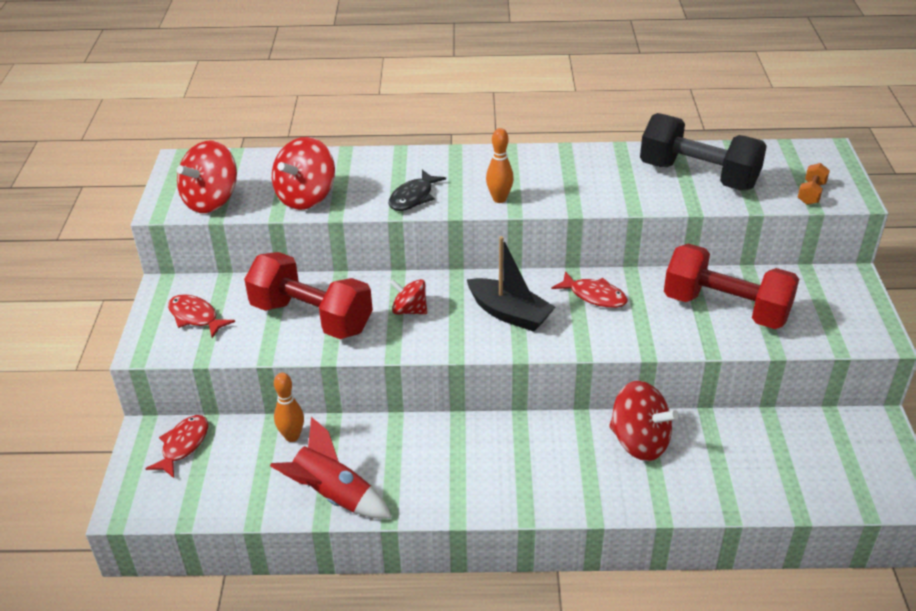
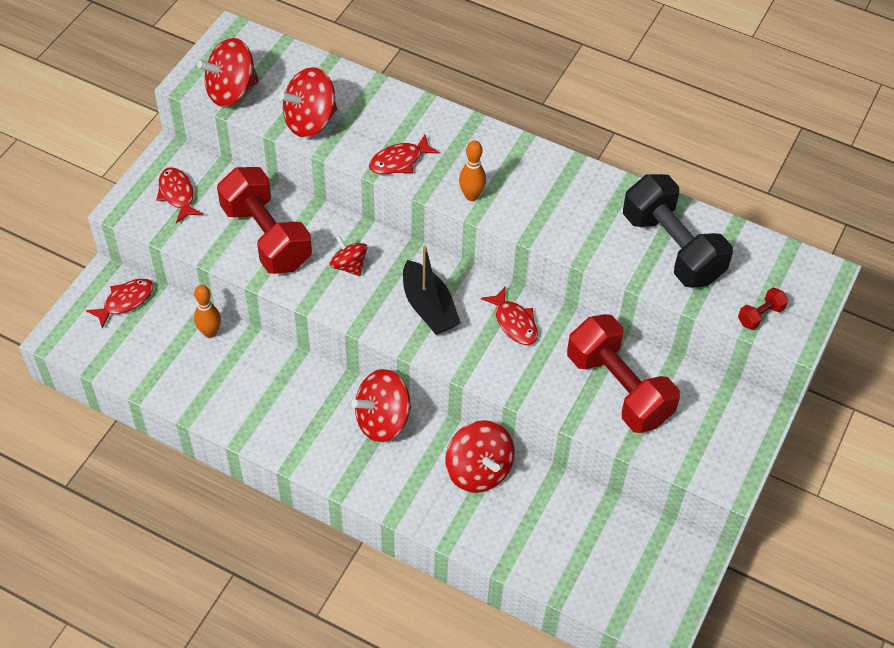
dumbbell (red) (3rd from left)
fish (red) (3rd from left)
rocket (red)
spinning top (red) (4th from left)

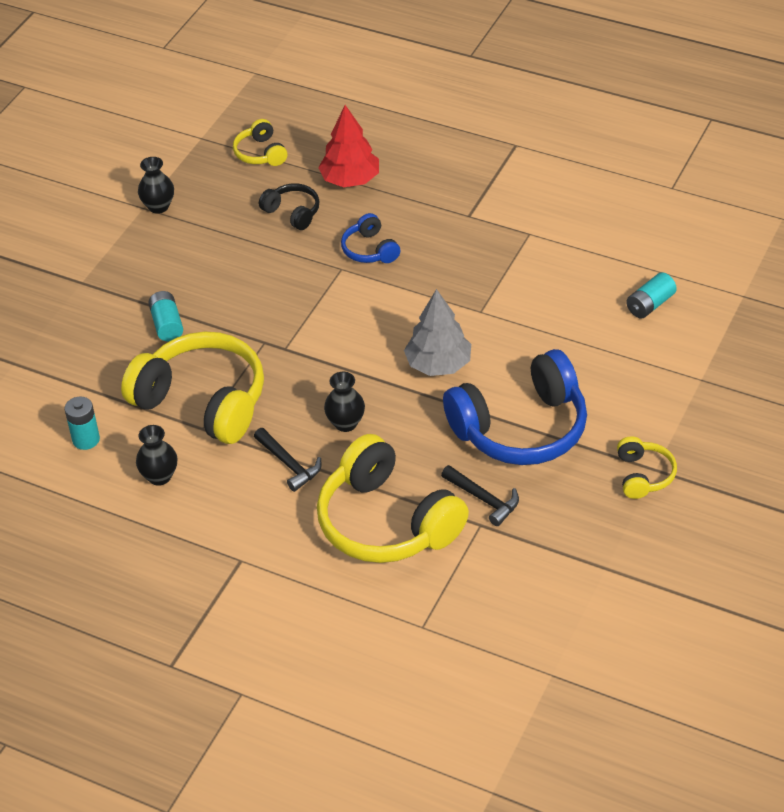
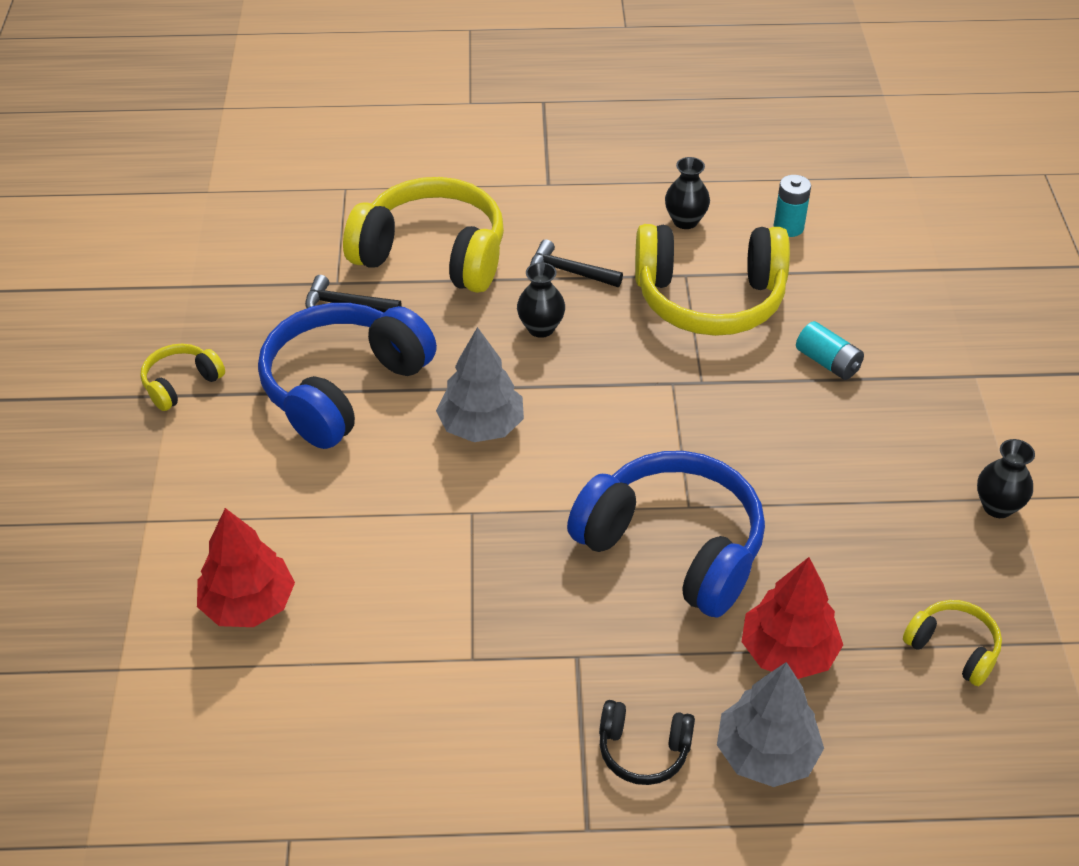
headphones (black)
headphones (blue) (2nd from left)
tree (red) (1st from left)
headphones (yellow) (1st from left)
tree (grey) (2nd from left)

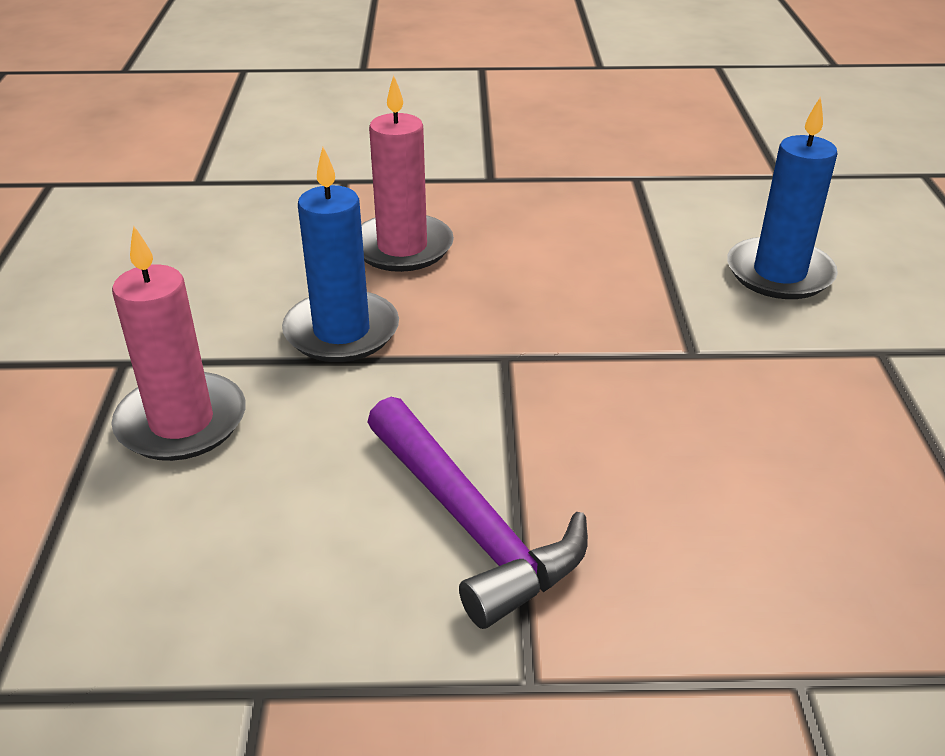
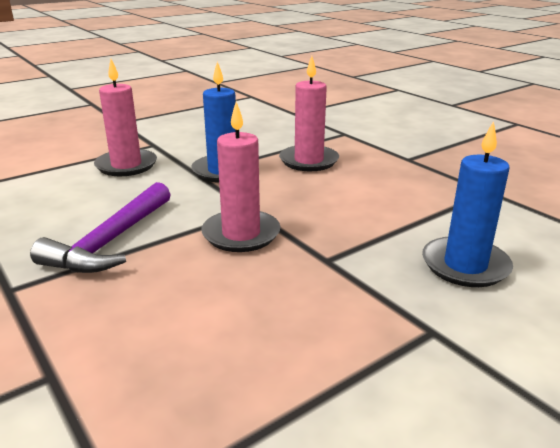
candle (pink) (2nd from left)

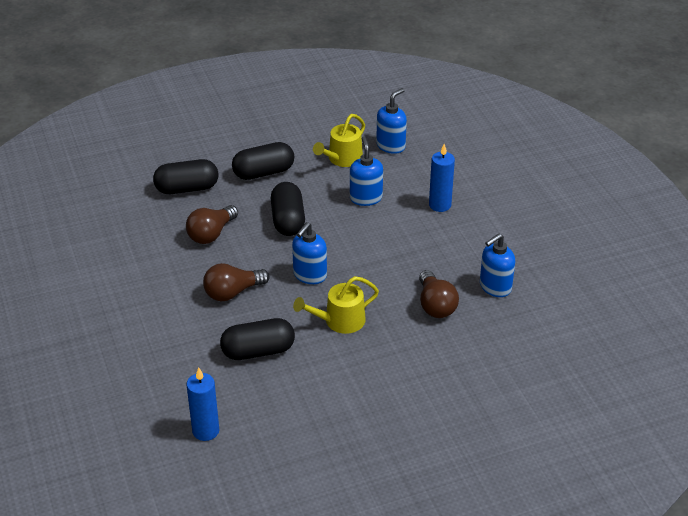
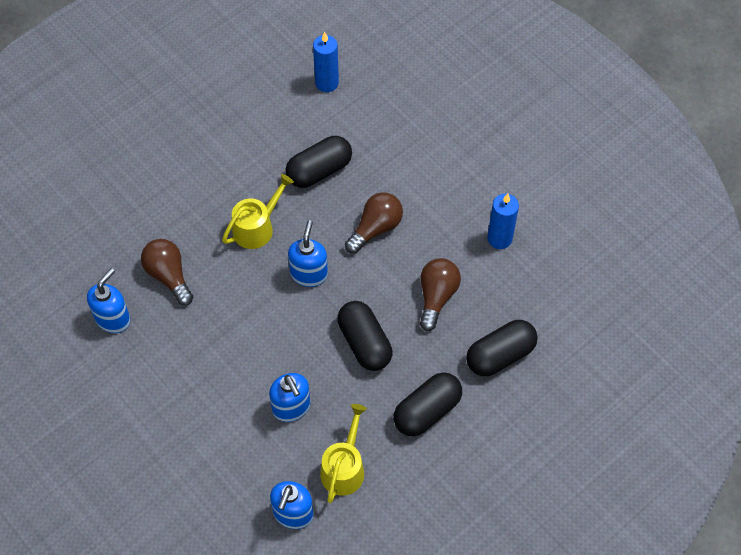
candle (blue) (2nd from left)

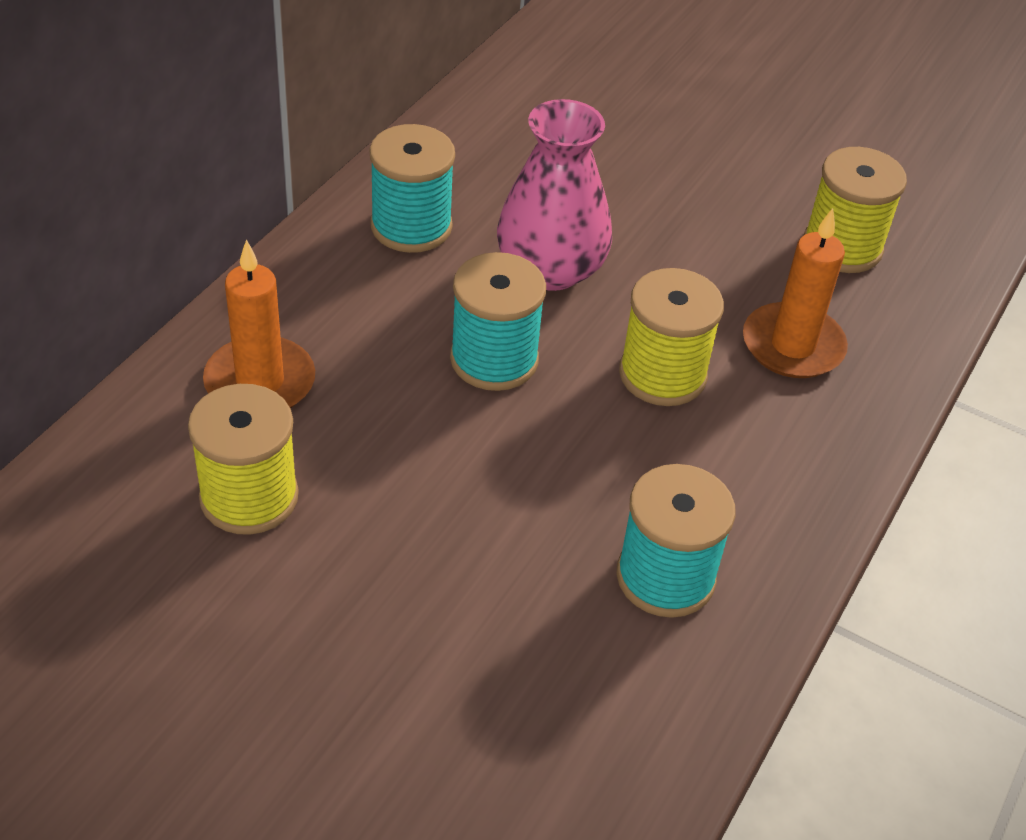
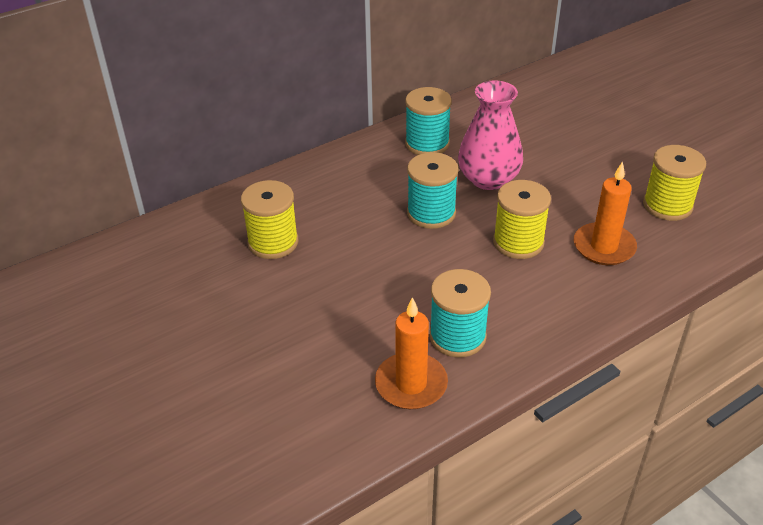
candle (orange) (1st from left)

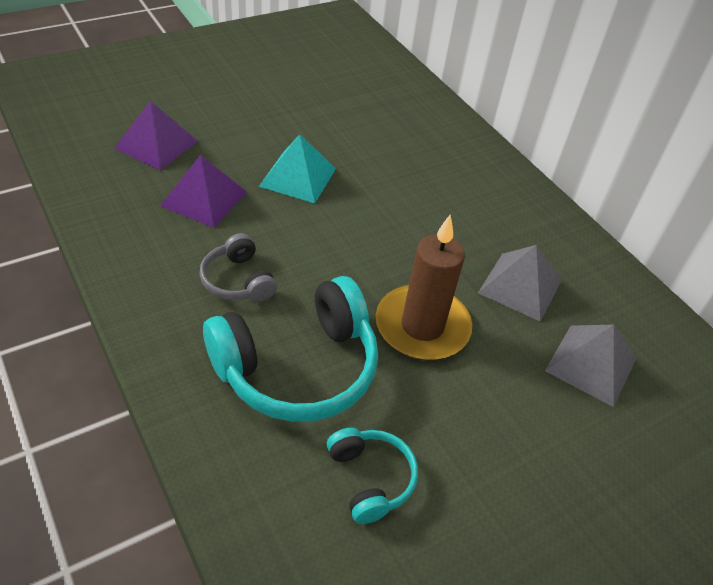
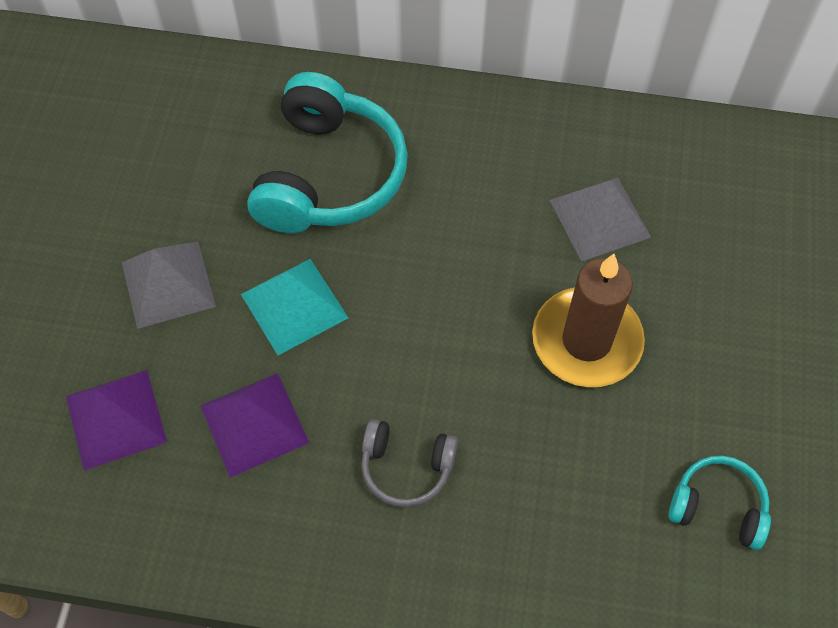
headphones (turquoise) (1st from left)
pyramid (grey) (1st from left)

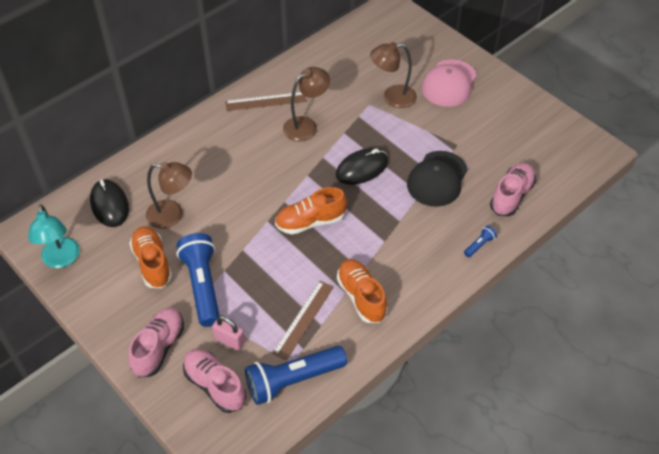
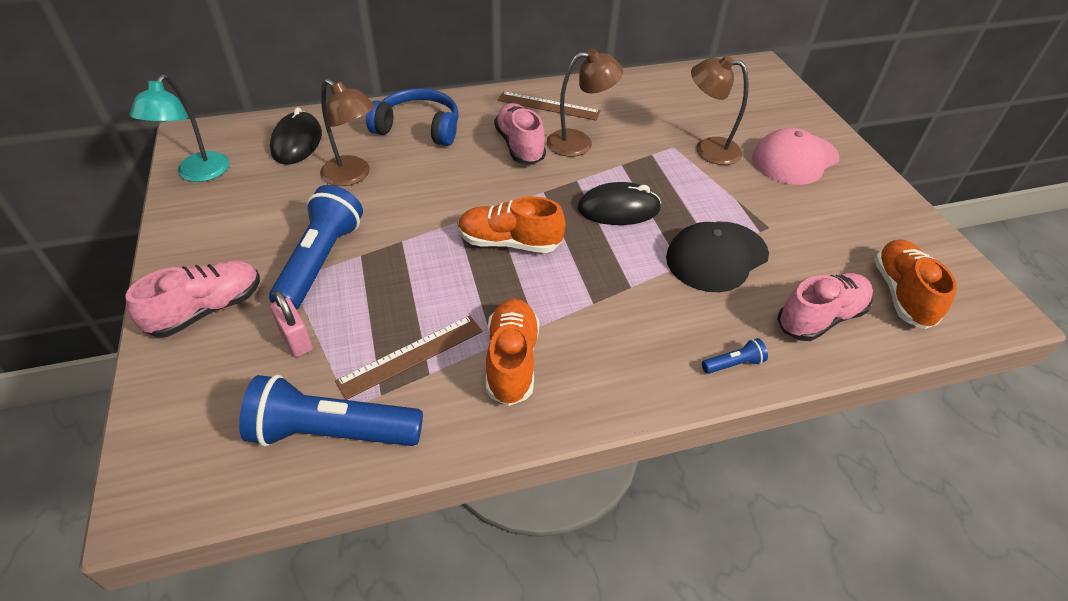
shoe (orange) (3rd from left)
shoe (pink) (2nd from left)
headphones (blue)

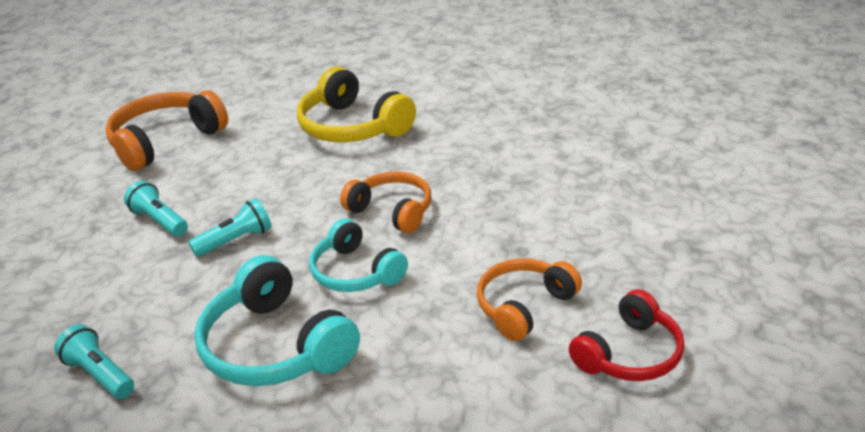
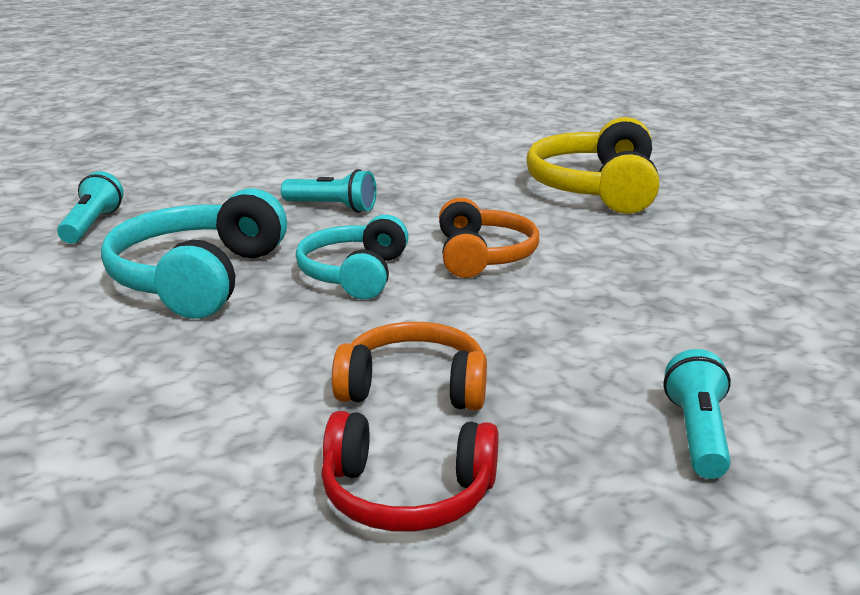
headphones (orange) (1st from left in the first image)
flashlight (turquoise) (3rd from left)

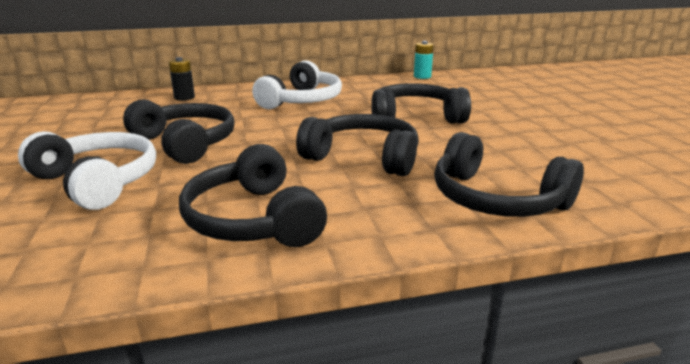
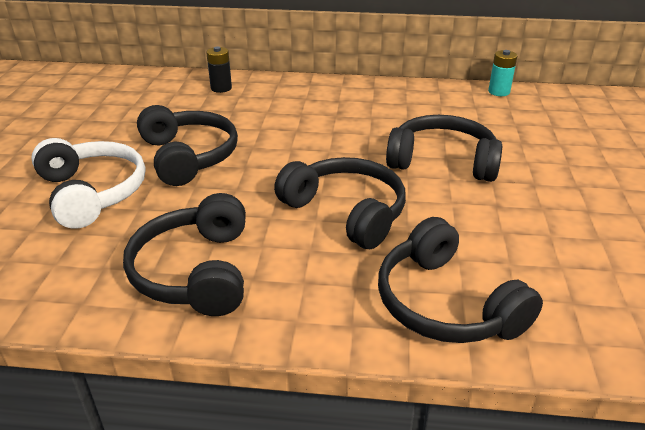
headphones (white) (2nd from left in the first image)

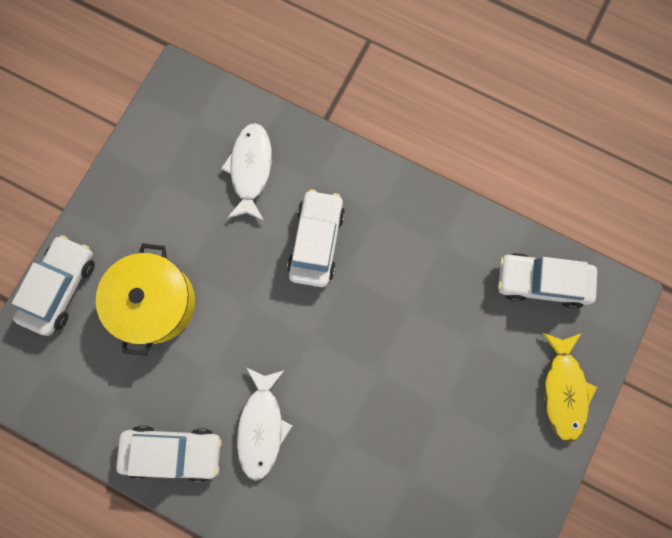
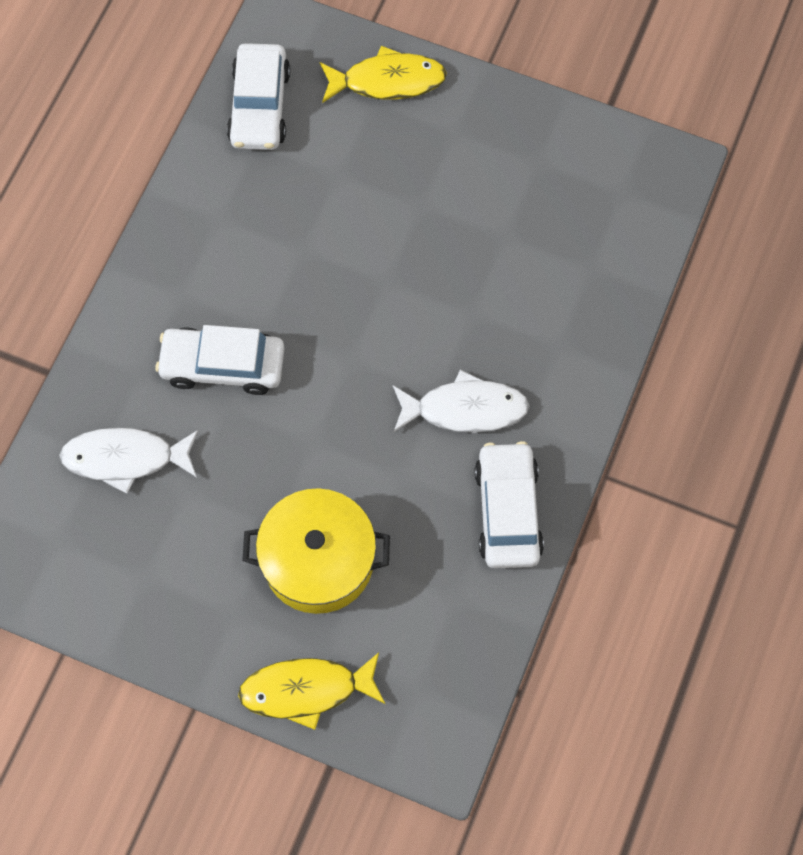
fish (yellow) (1st from left)

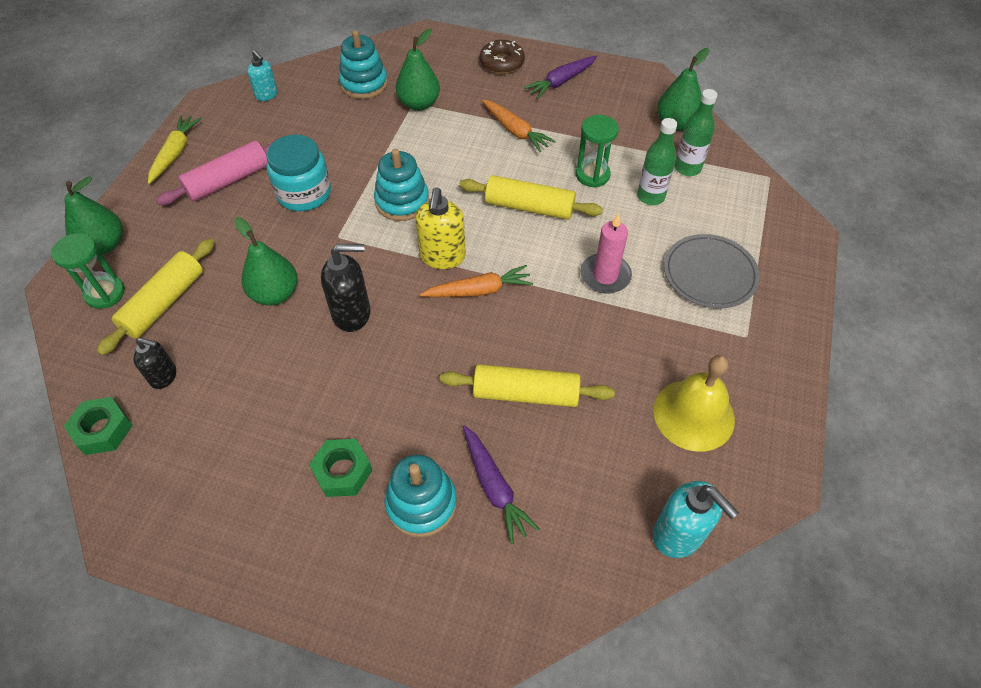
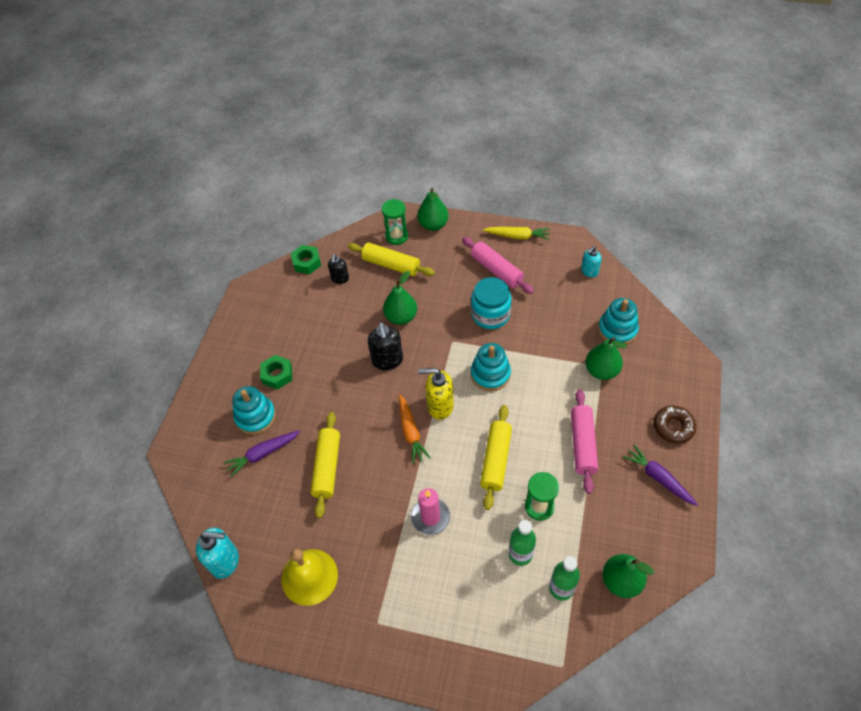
rolling pin (pink) (2nd from left)
plate (grey)
soap dispenser (turquoise) (1st from left)

